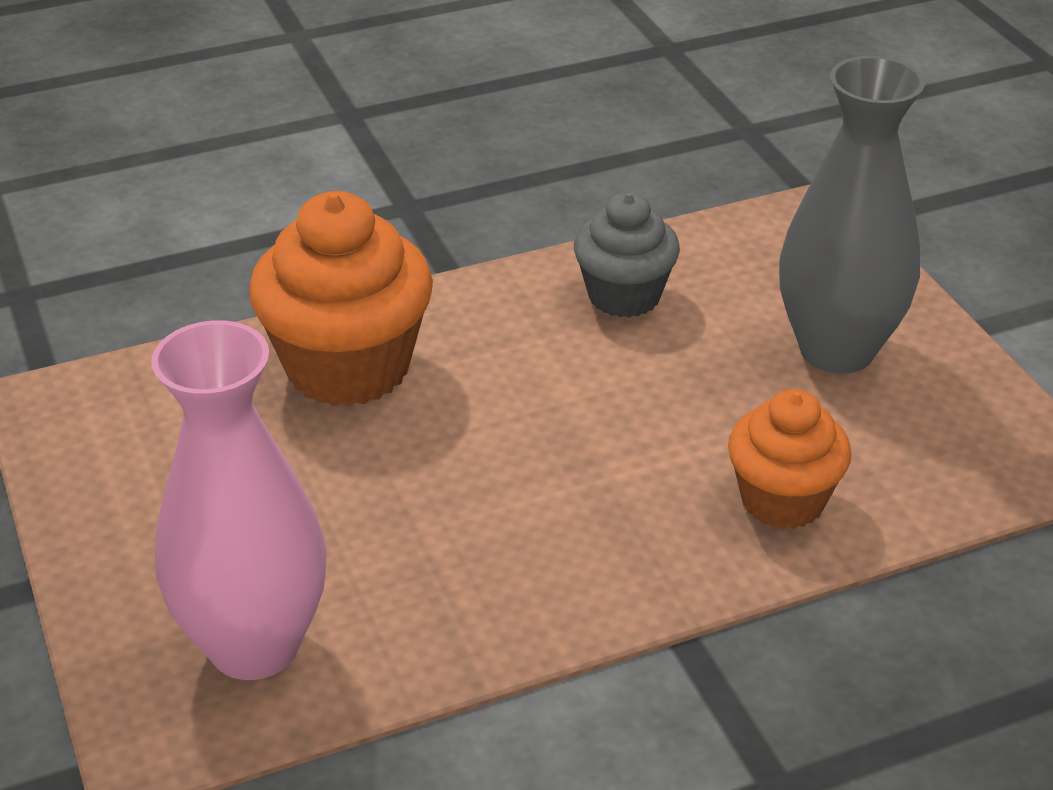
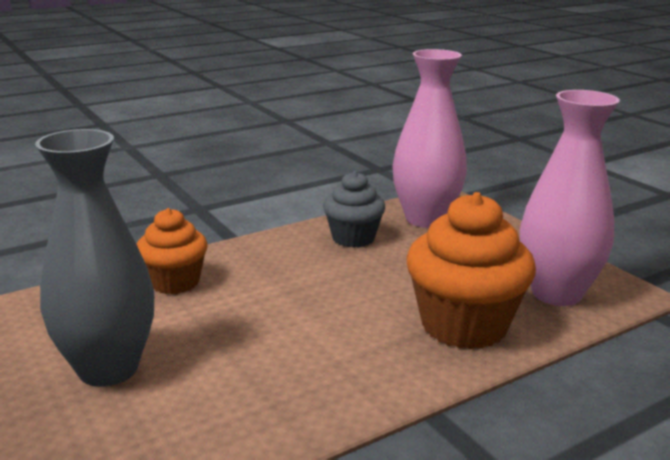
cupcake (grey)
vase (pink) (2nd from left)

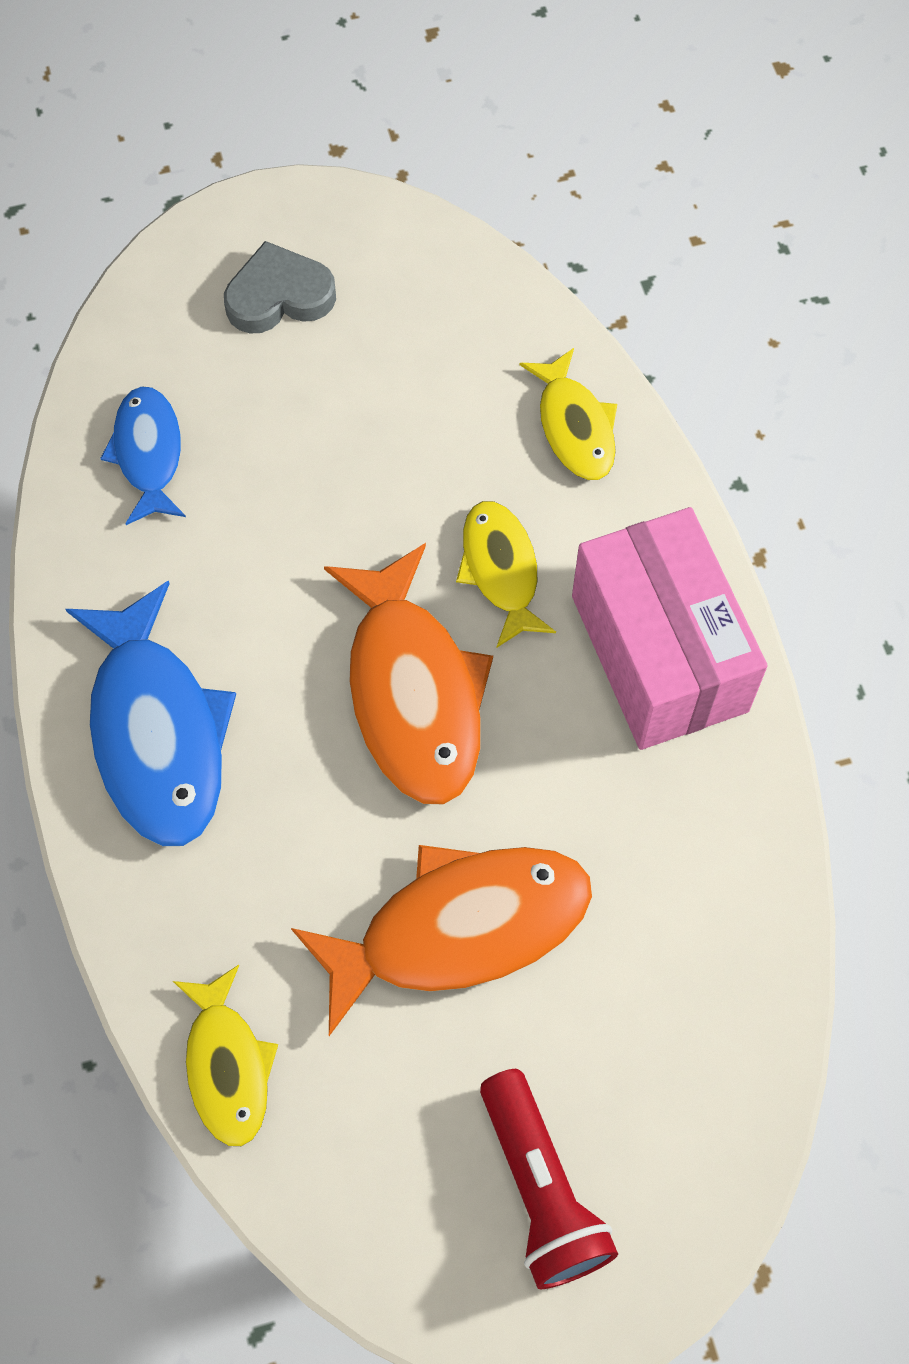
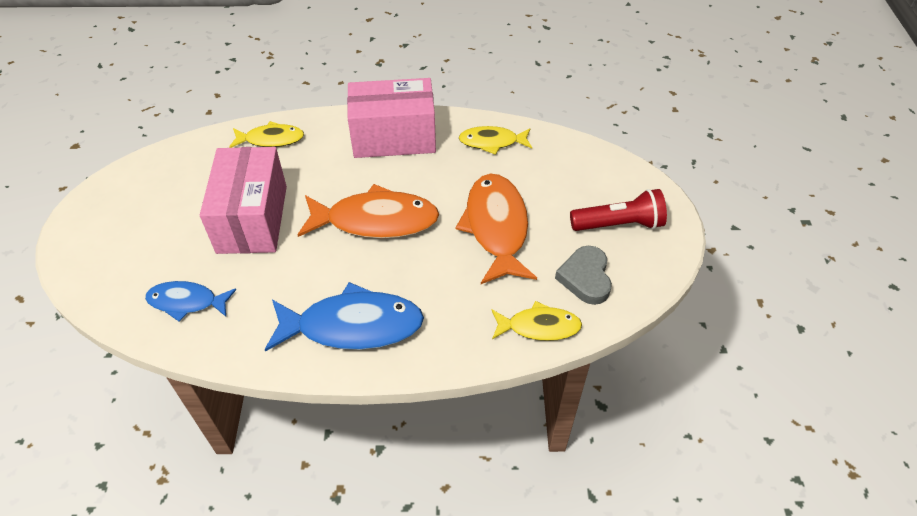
heart (grey)
fish (yellow) (2nd from left)
box (pink) (1st from left)

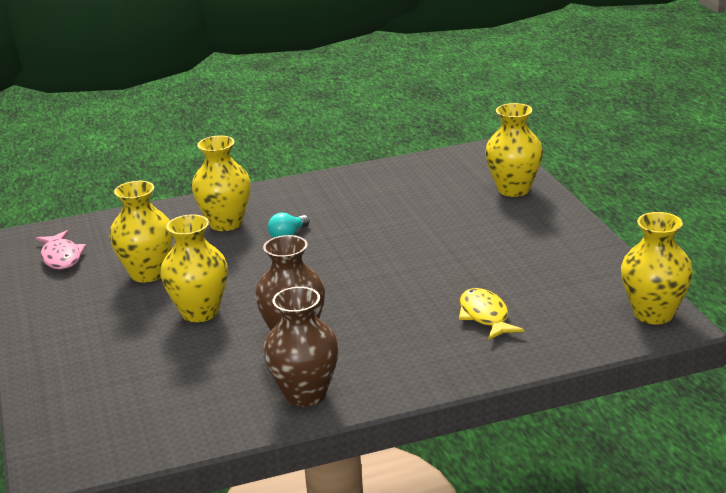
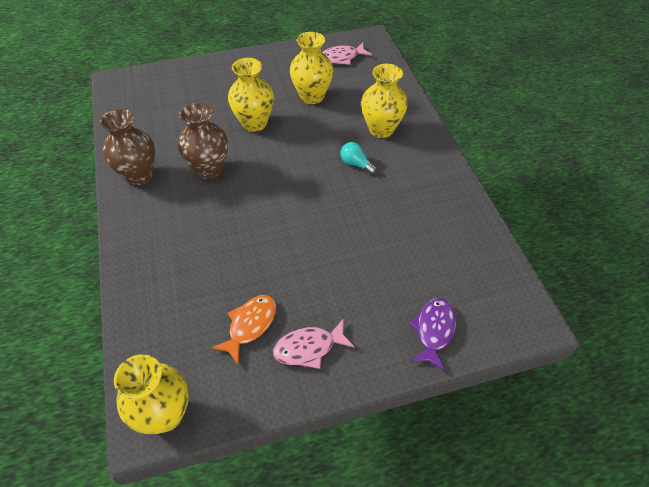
fish (purple)
fish (yellow)
fish (orange)
fish (pink) (1st from left)

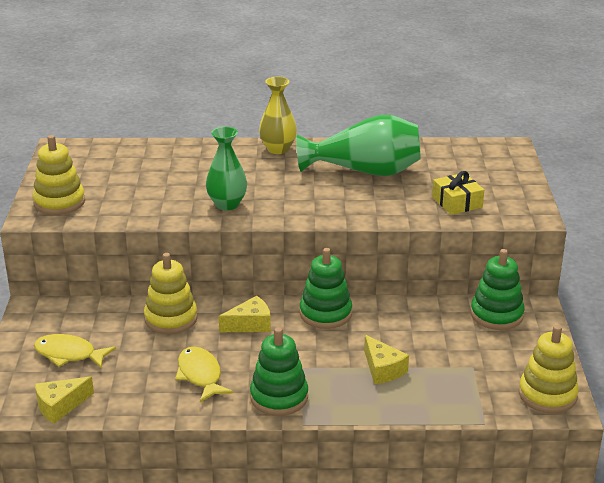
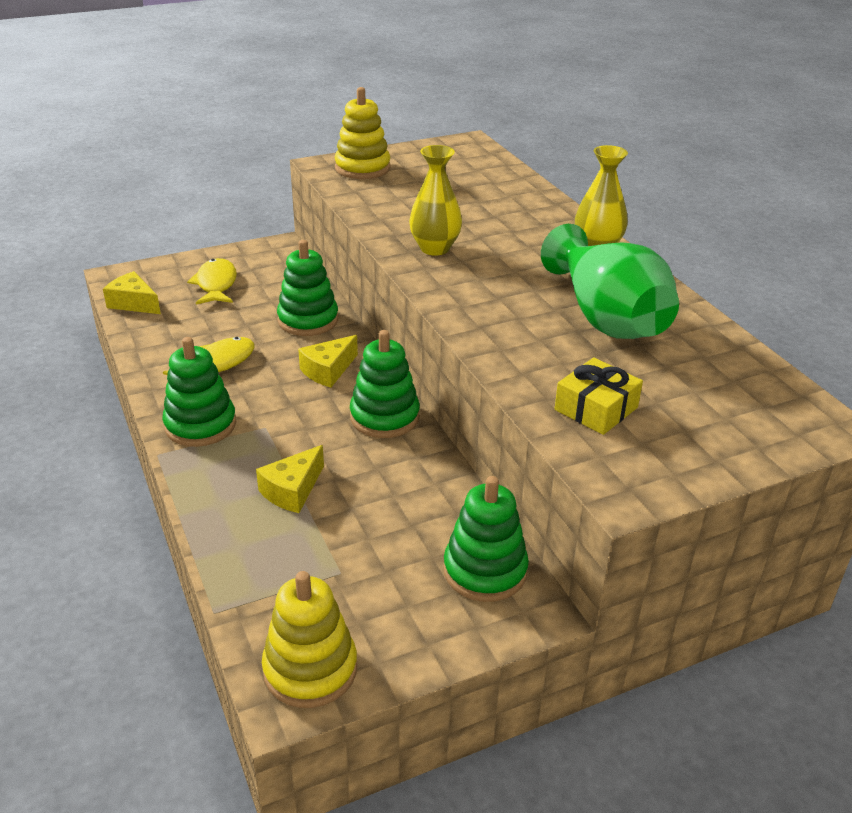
vase (yellow) (1st from left)
stacking toy (green) (2nd from left)
cheese (yellow) (3rd from left)

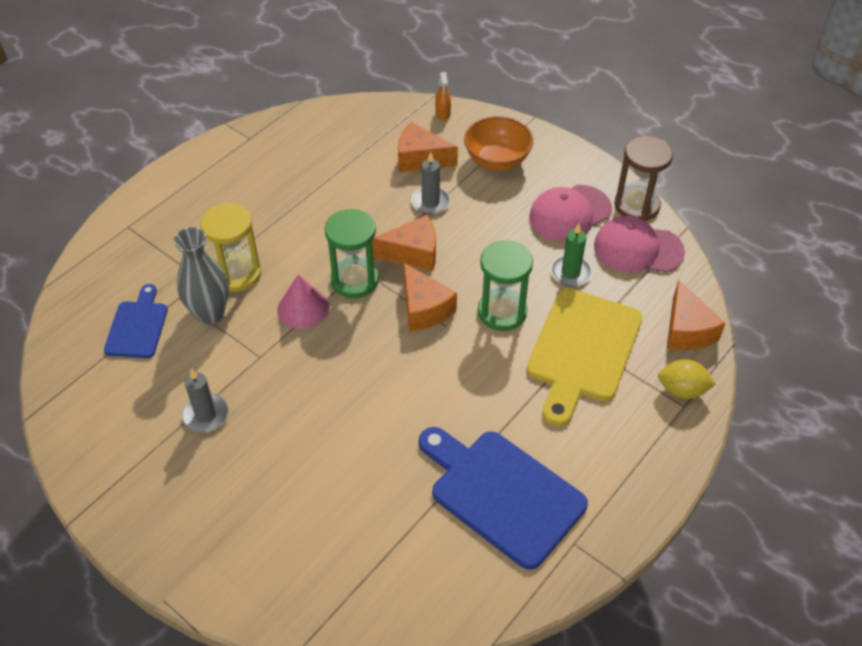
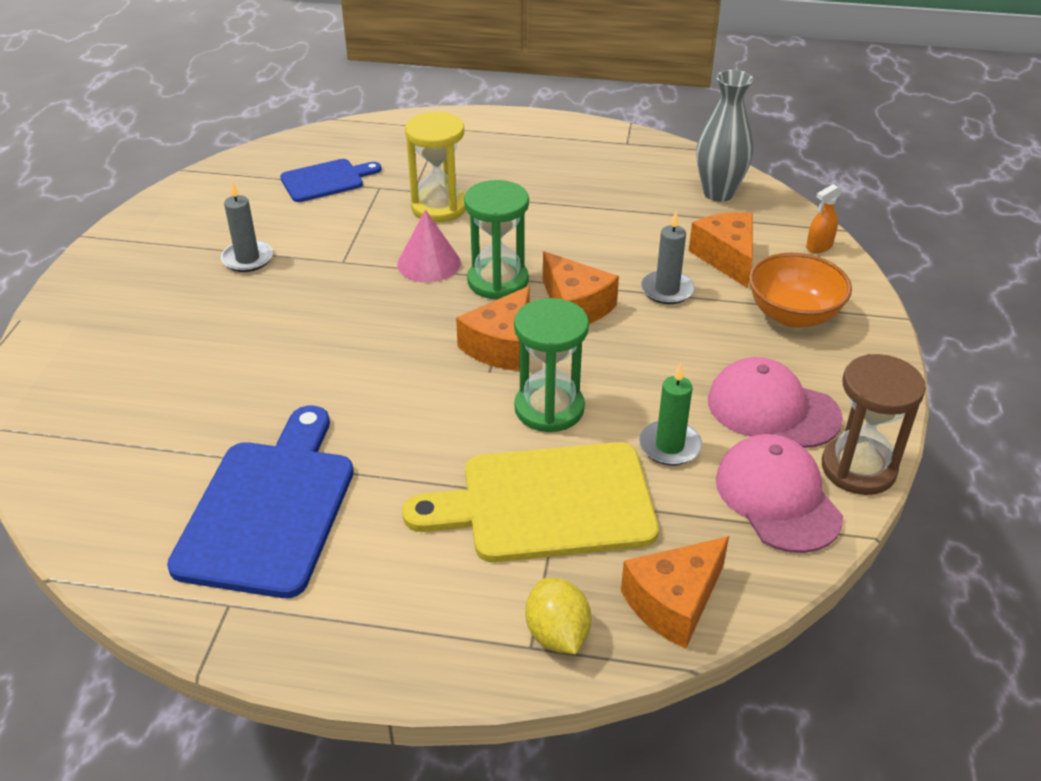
vase (grey)

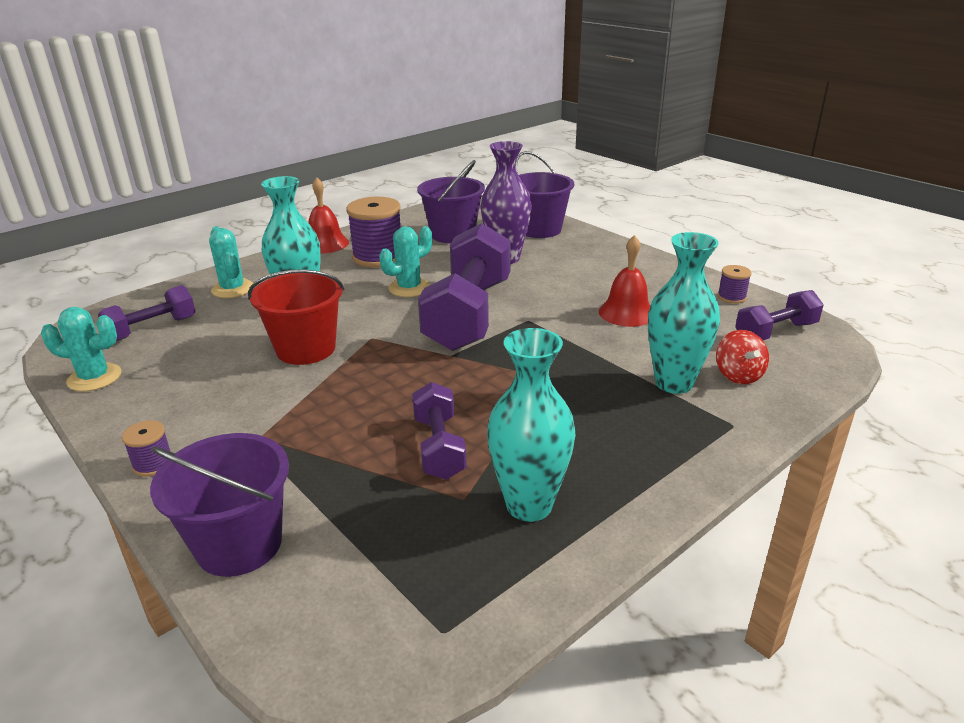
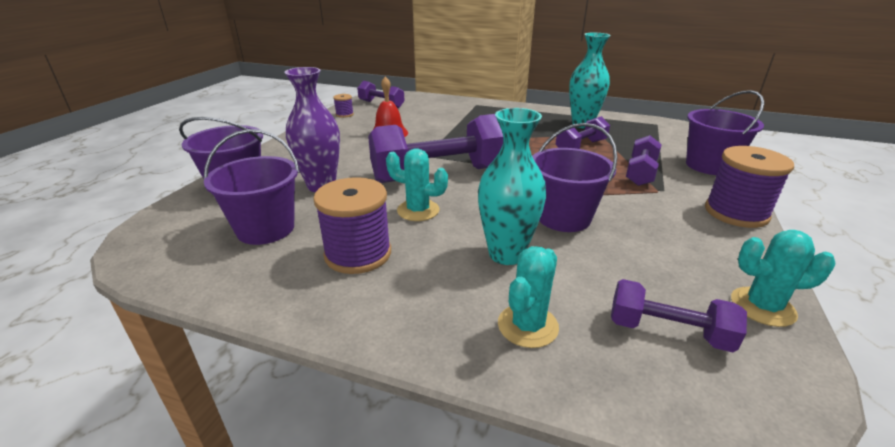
bell (red) (1st from left in the first image)
vase (turquoise) (3rd from left in the first image)
bucket (purple) (3rd from left)
cactus (turquoise) (3rd from left)
spinning top (red)
spool (purple) (3rd from left)
dumbbell (purple) (4th from left)

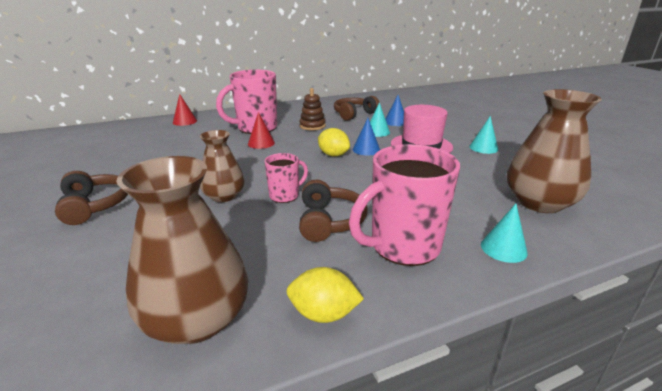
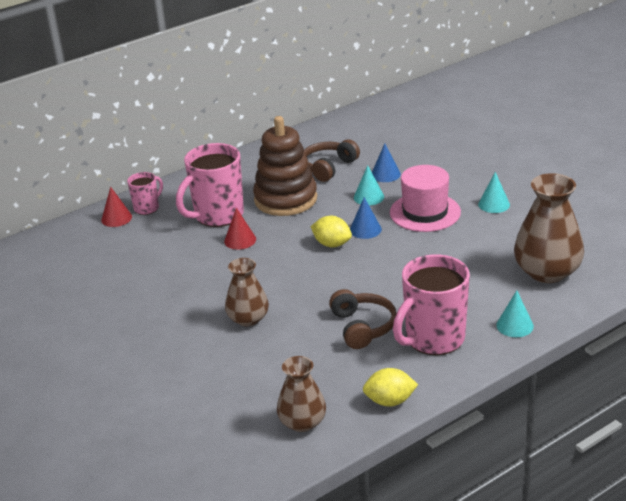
stacking toy (brown)
mug (pink) (1st from left)
vase (brown) (2nd from left)
headphones (brown) (1st from left in the first image)

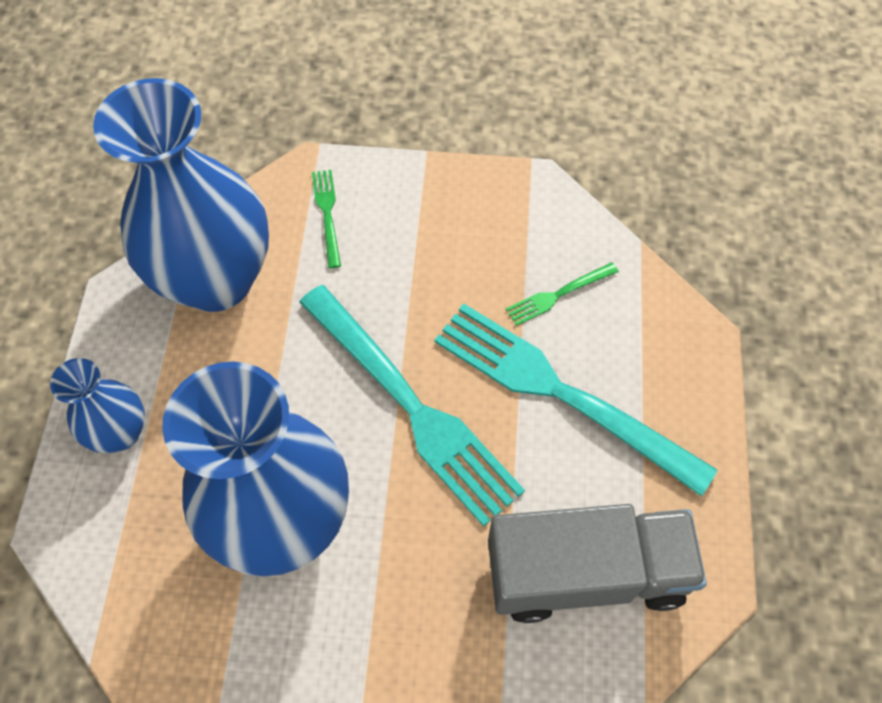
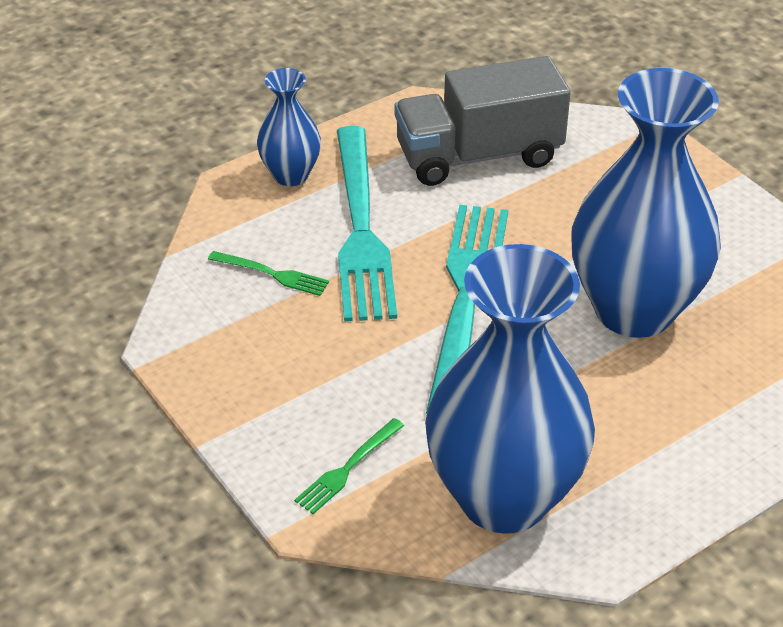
vase (blue) (1st from left)
truck (grey)

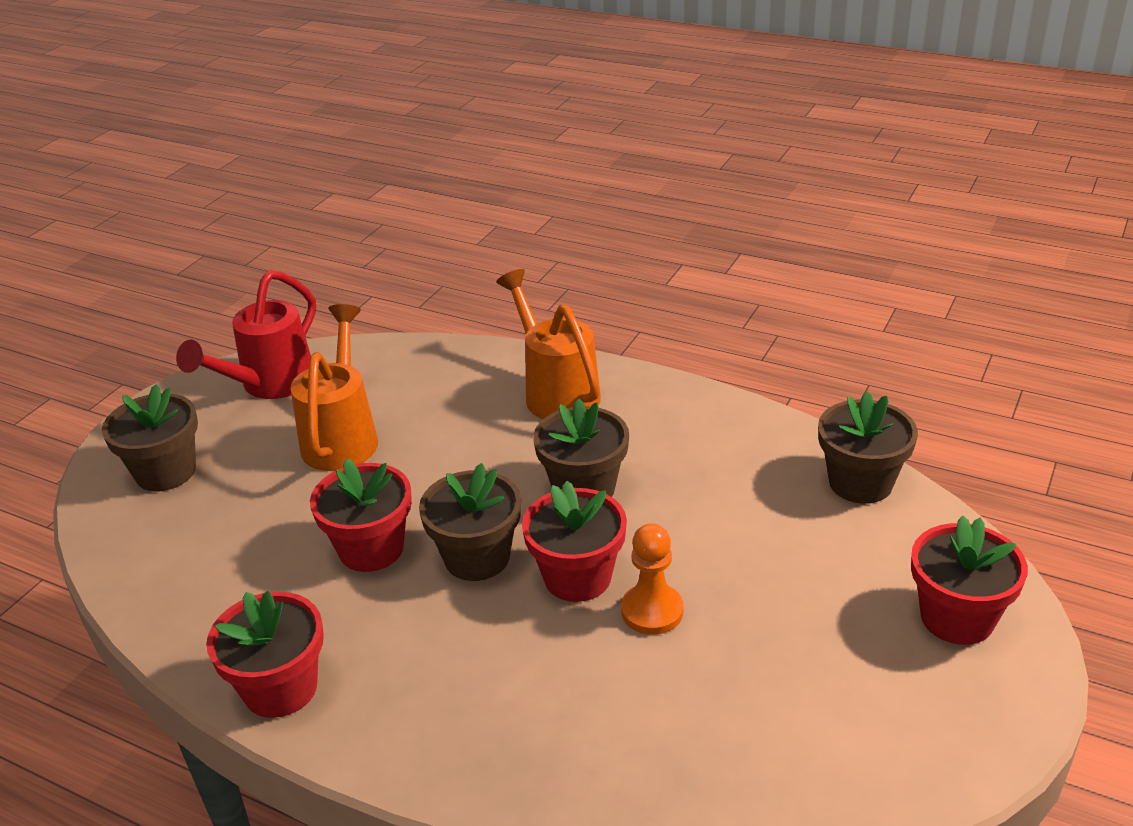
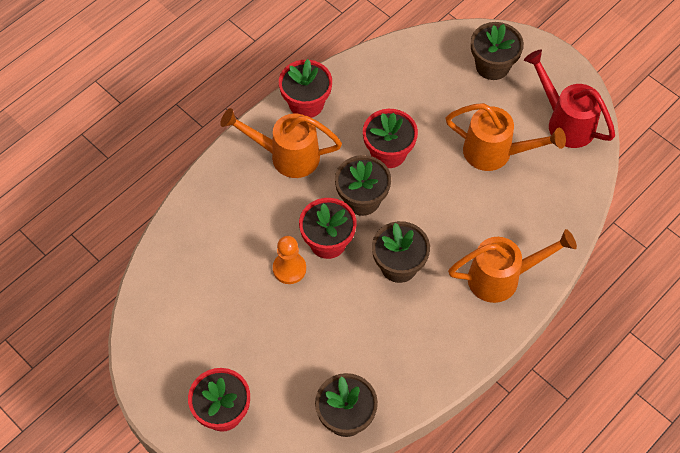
watering can (orange) (1st from left)

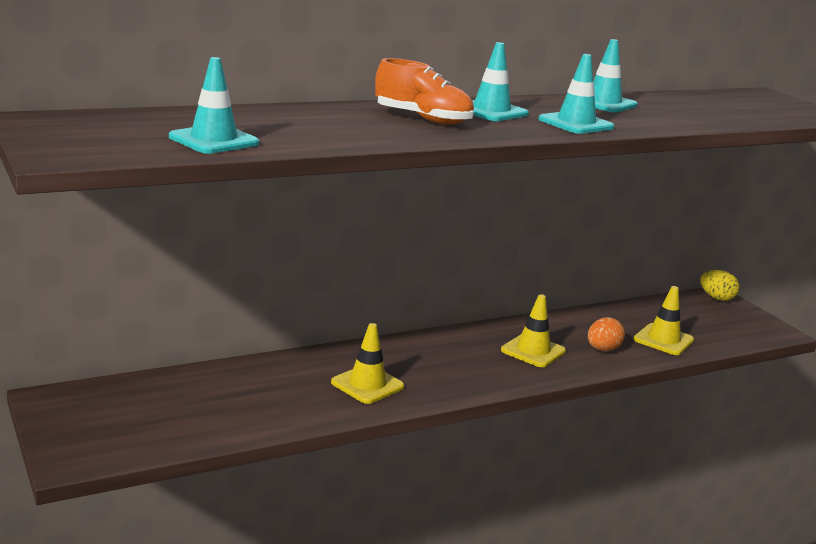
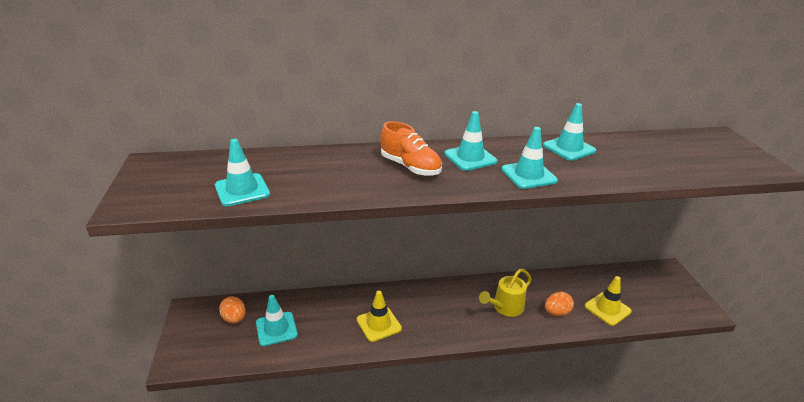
egg (yellow)
watering can (yellow)
traffic cone (turquoise) (2nd from left)
egg (orange) (1st from left)

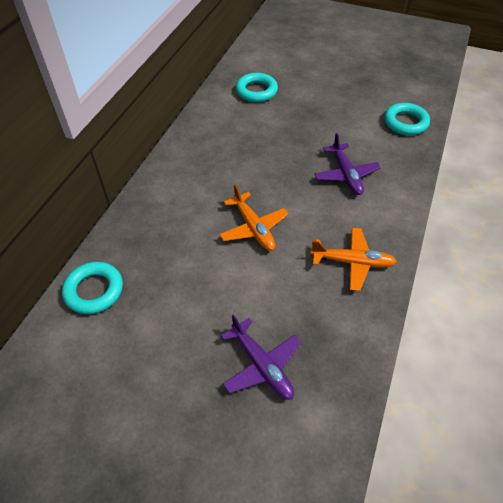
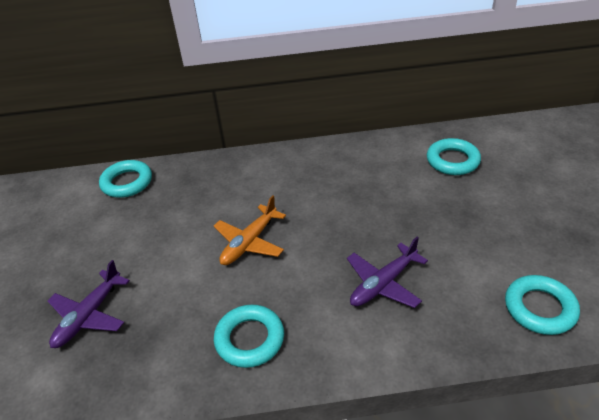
ring (turquoise) (2nd from left)

